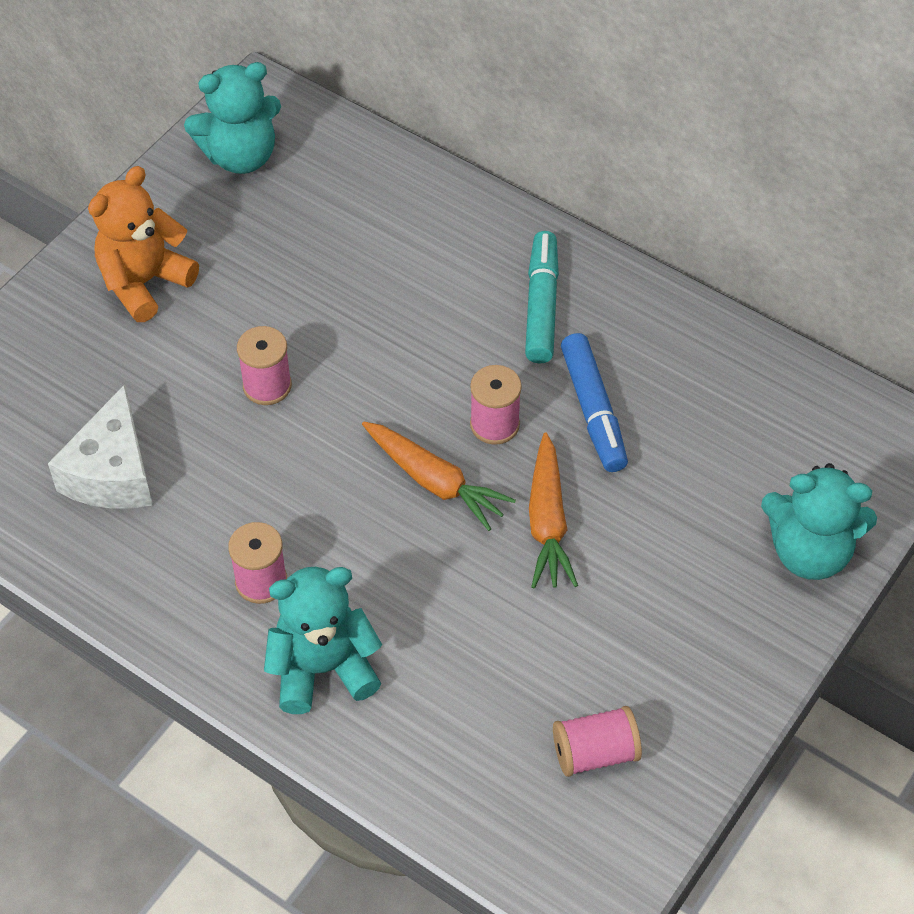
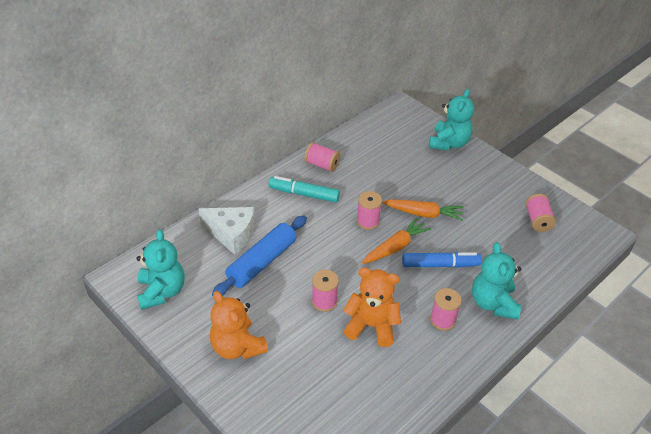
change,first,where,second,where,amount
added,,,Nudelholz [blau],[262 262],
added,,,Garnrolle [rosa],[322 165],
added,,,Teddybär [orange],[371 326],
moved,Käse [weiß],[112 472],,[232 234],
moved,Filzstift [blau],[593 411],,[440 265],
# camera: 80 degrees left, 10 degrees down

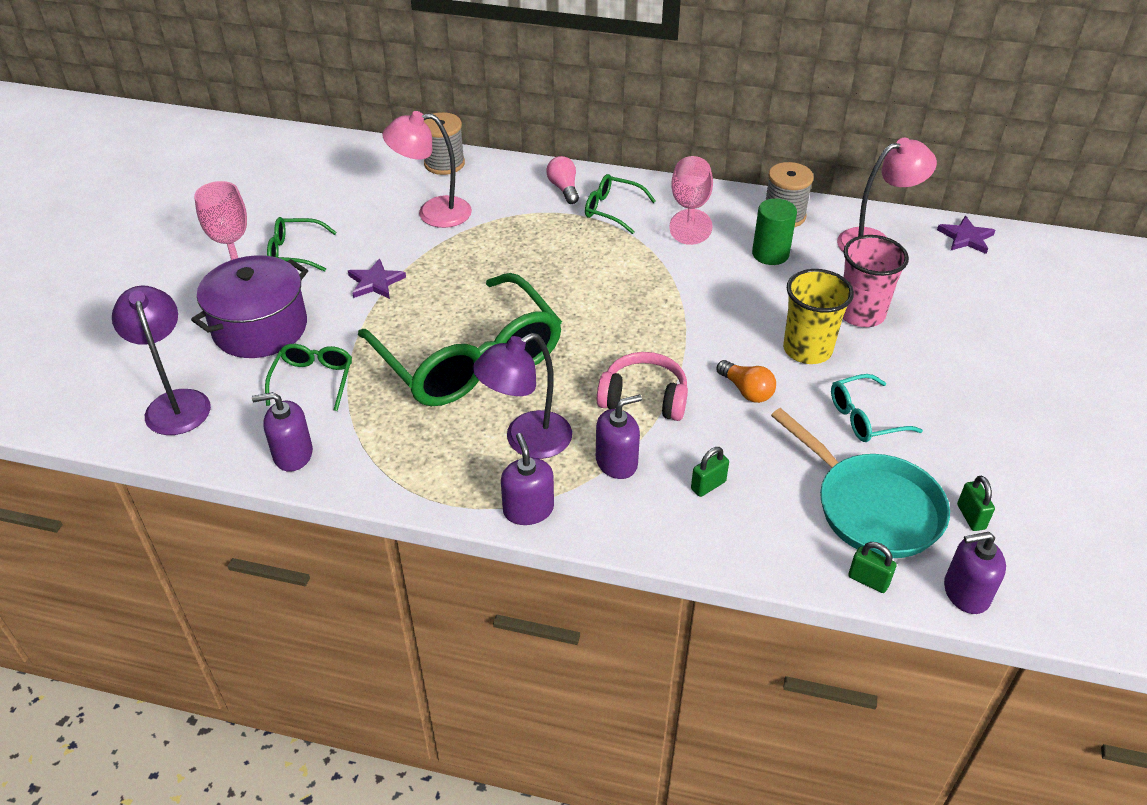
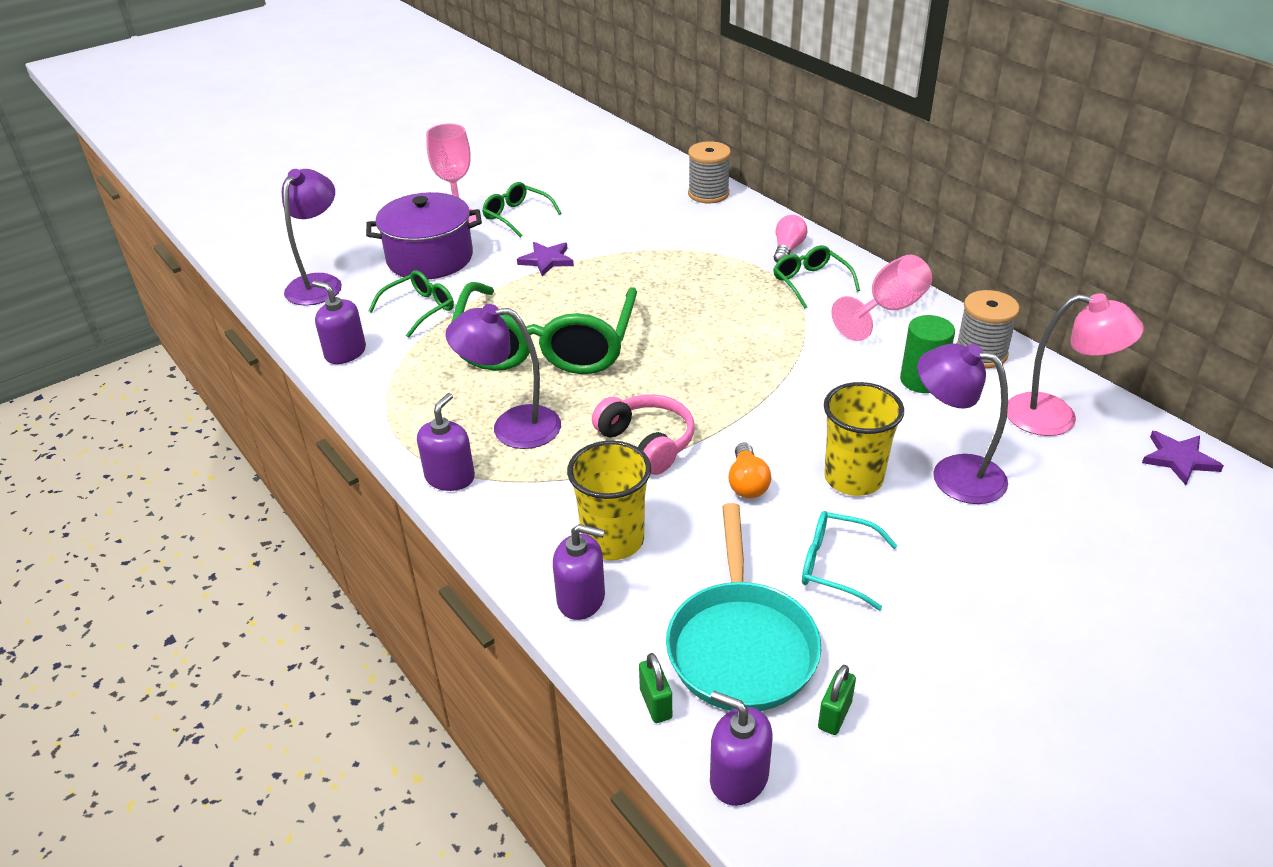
change,first,where,second,where,amount
removed,Lampe [rosa],[433 213],,,
moved,Seifenspender [lila],[616 462],,[581 599],
replaced,Vorhängeschloss [grün],[708 485],Becher [gelb],[613 540],
replaced,Becher [rosa],[861 314],Lampe [lila],[953 474],
# camera: 40 degrees right, 5 degrees down

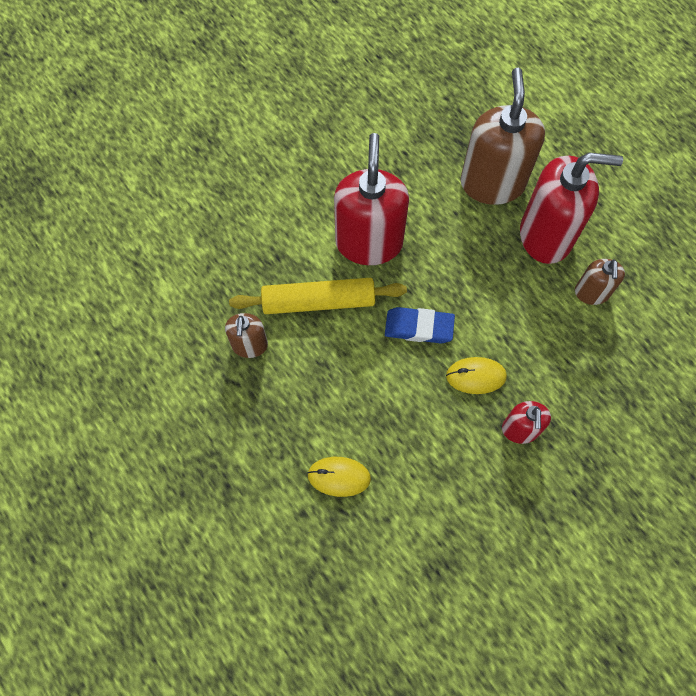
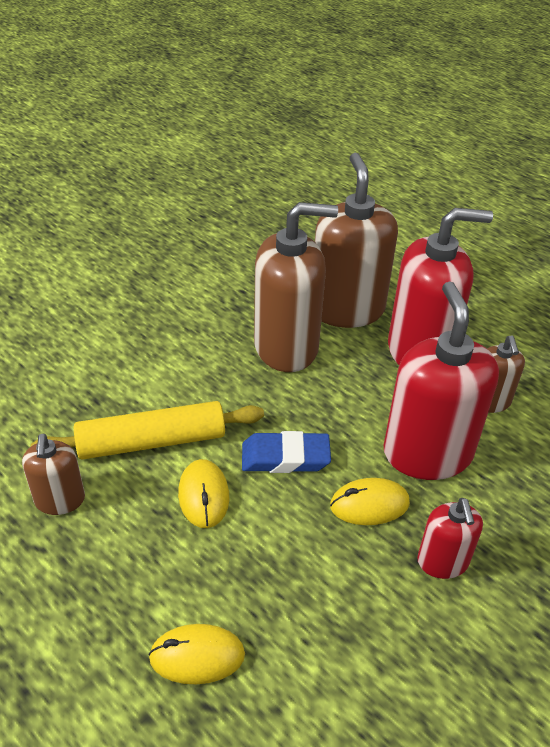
change,first,where,second,where,amount
added,,,Computermaus [gelb],[203 495],
added,,,Seifenspender [braun],[286 347],
moved,Seifenspender [rot],[369 242],,[427 453],
# camera: 10 degrees left, 25 degrees down

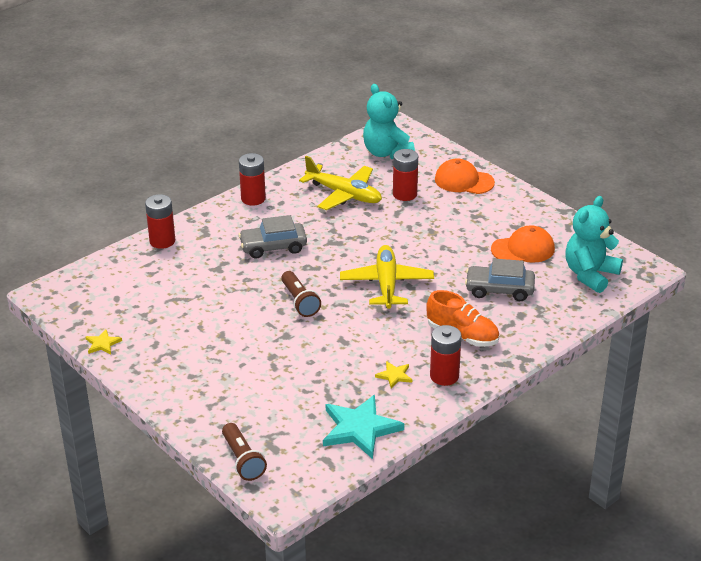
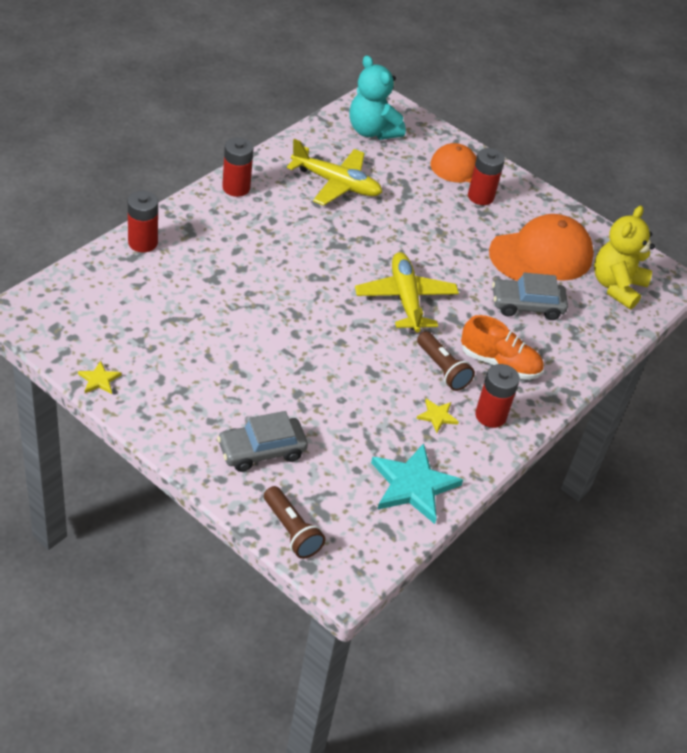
change,first,where,second,where,amount
moved,Auto [grau],[273 247],,[261 451],
moved,Taschenlampe [braun],[299 301],,[442 369],
moved,Batterie [rot],[405 194],,[480 196],
recoloured,Teddybär [türkis],[590 275],Teddybär [gelb],[616 286],
resized,Kappe [orange],[523 249],,[541 255],x1.55
# camera: 15 degrees left, 10 degrees up

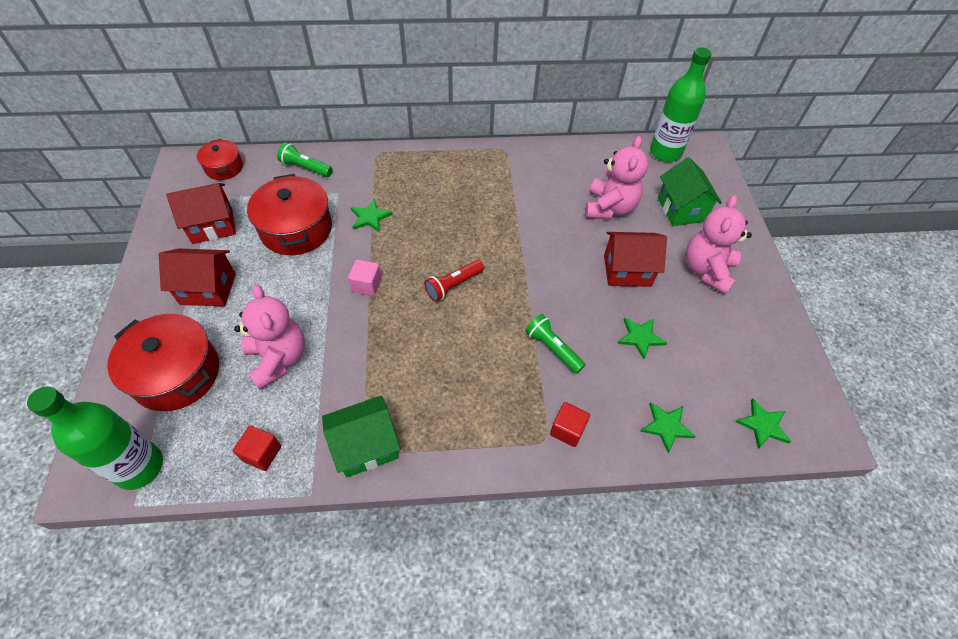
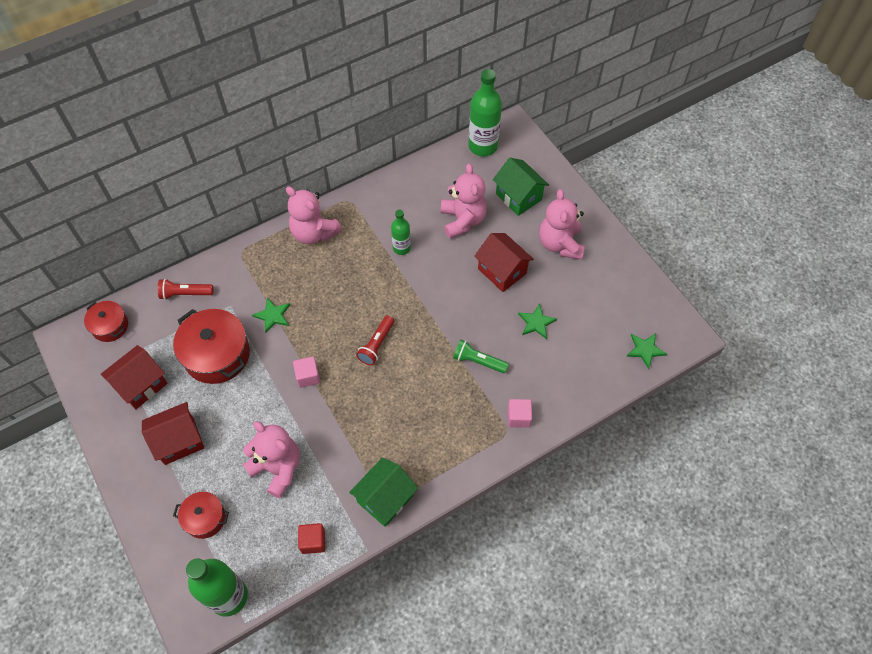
change,first,where,second,where,amount
removed,Stern [grün],[666 426],,,
added,,,Teddybär [rosa],[314 233],
added,,,Flasche [grün],[401 248],
recoloured,Taschenlampe [grün],[305 168],Taschenlampe [rot],[185 294],
recoloured,Kubus [rot],[567 430],Kubus [rosa],[518 417],
turned,Haus [rot],[627 270],,[502 271],75 degrees clockwise
resized,Kochtopf [rot],[176 374],,[205 518],x0.57
# camera: 25 degrees left, 5 degrees up

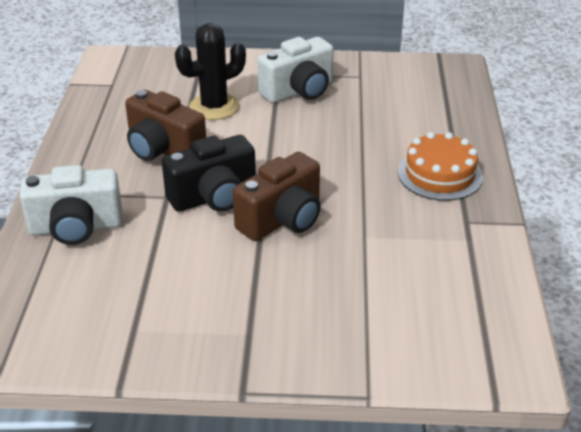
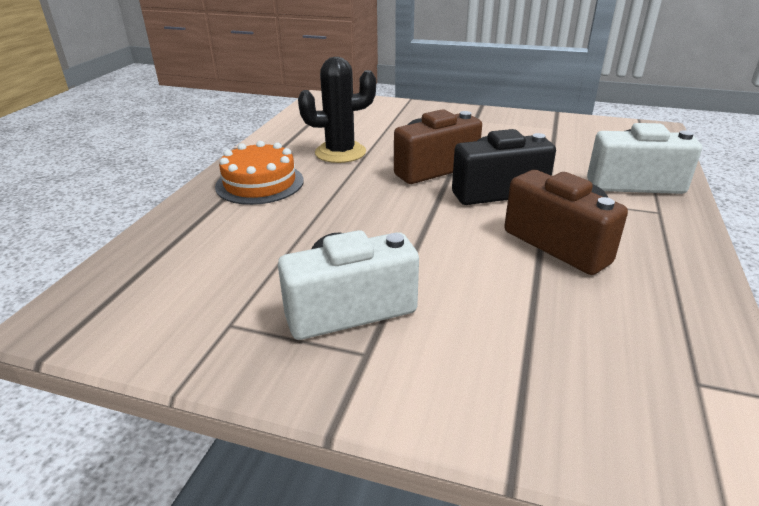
change,first,where,second,where,amount
moved,Kaktus [schwarz],[214 107],,[340 152],
# camera: 165 degrees left, 5 degrees down

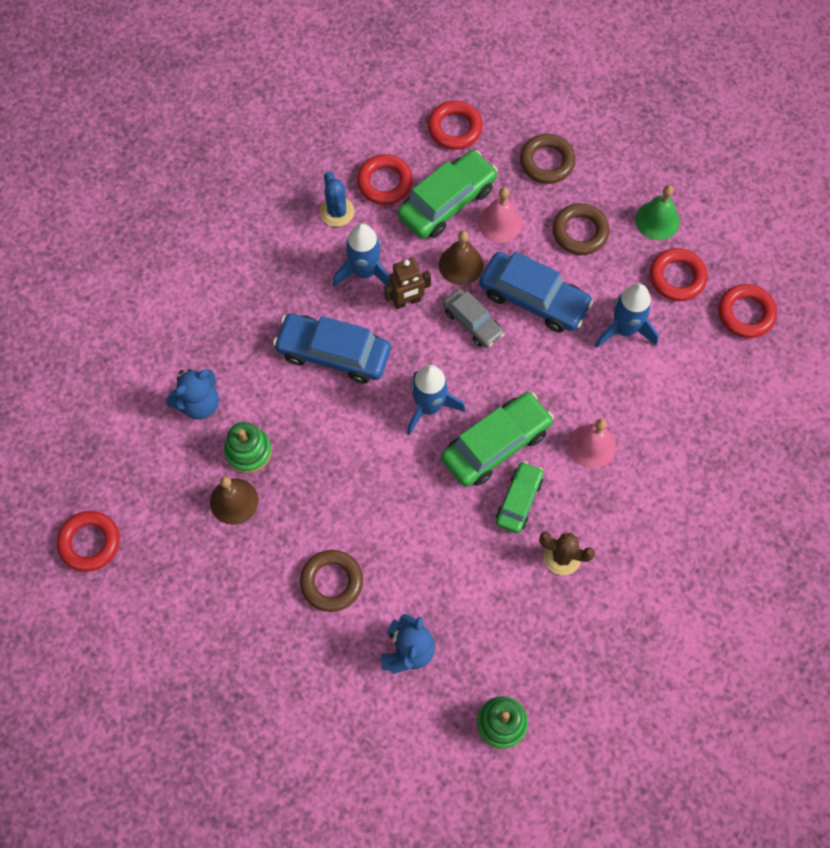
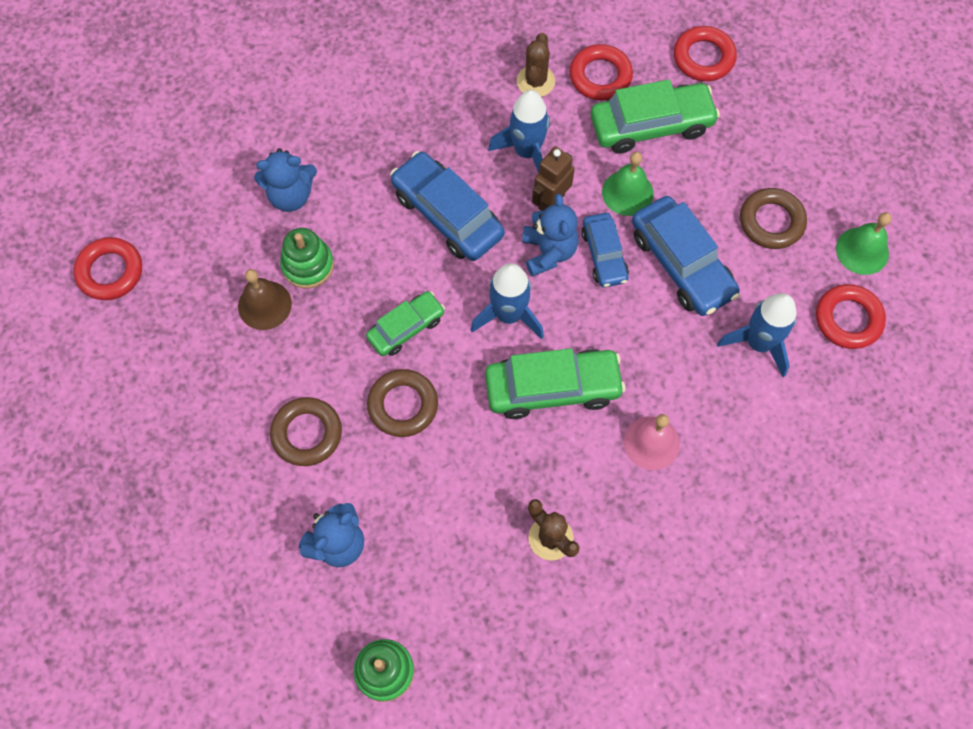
change,first,where,second,where,amount
removed,Glocke [rosa],[500 222],,,
removed,Ring [rot],[745 313],,,
added,,,Teddybär [blau],[548 252],
moved,Auto [grün],[519 500],,[406 328],
moved,Ring [braun],[547 162],,[403 405],
recoloured,Kaktus [blau],[337 212],Kaktus [braun],[535 81],
recoloured,Glocke [braun],[461 264],Glocke [grün],[627 192],
recoloured,Auto [grau],[472 322],Auto [blau],[604 255],
turned,Roboter [braun],[407 301],,[551 201],120 degrees clockwise
# camera: 30 degrees right, 0 degrees up

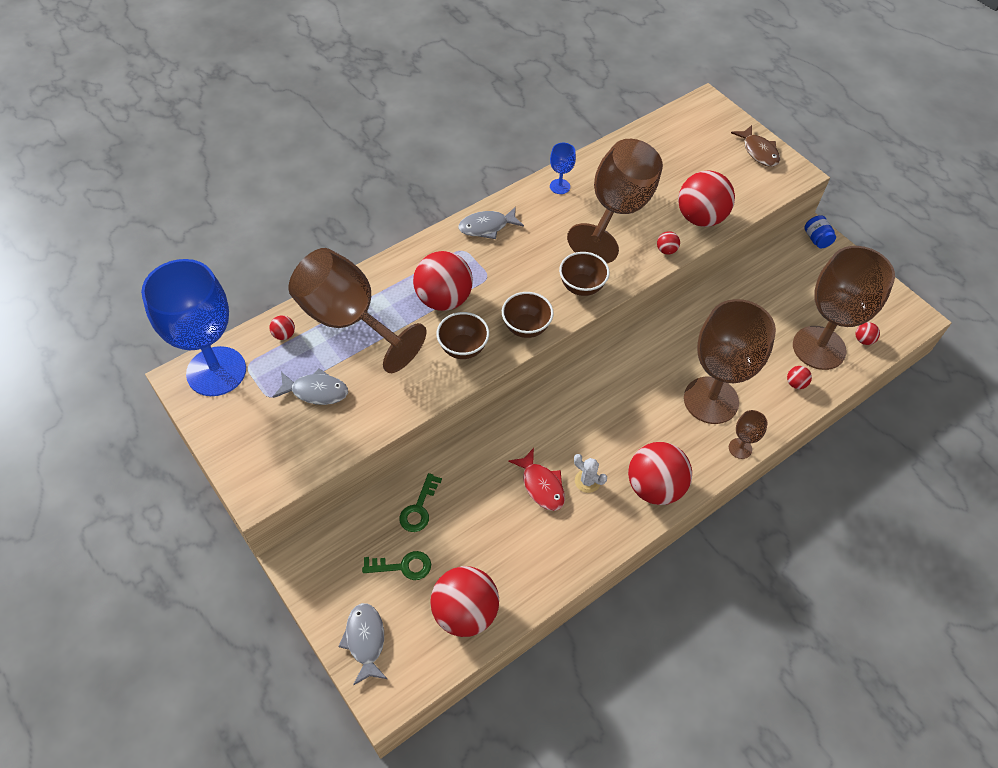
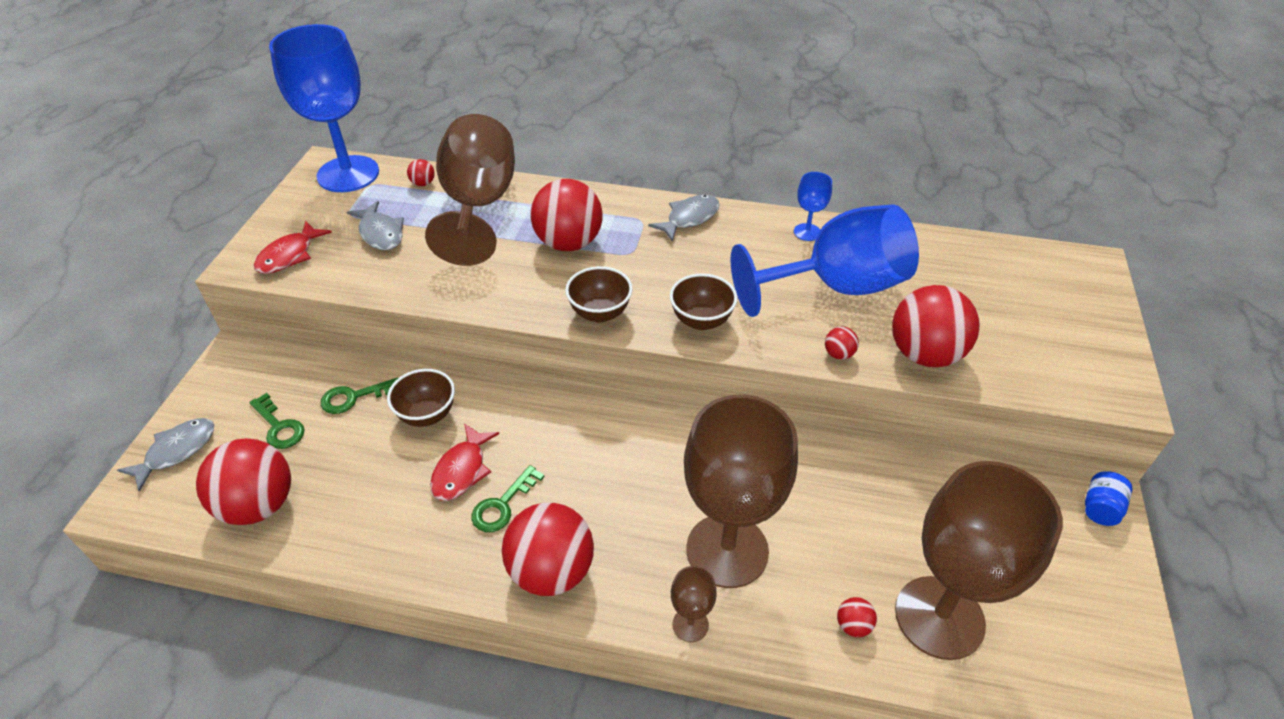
change,first,where,second,where,amount
removed,Fisch [braun],[758 151],,,
removed,Ball [rot],[863 340],,,
added,,,Fisch [rot],[289 255],
moved,Schüssel [braun],[463 348],,[427 415],
replaced,Kaktus [weiß],[587 481],Schlüssel [grün],[502 505],
recoloured,Kelch [braun],[617 211],Kelch [blau],[836 287],
turned,Fisch [grau],[487 227],,[689 218],105 degrees clockwise
# camera: 50 degrees right, 10 degrees down

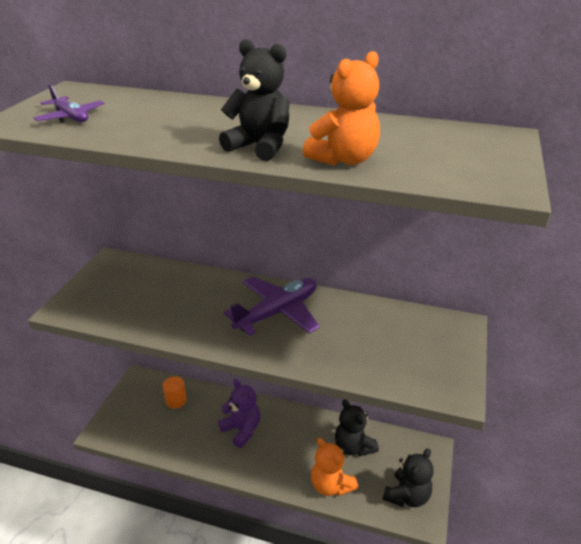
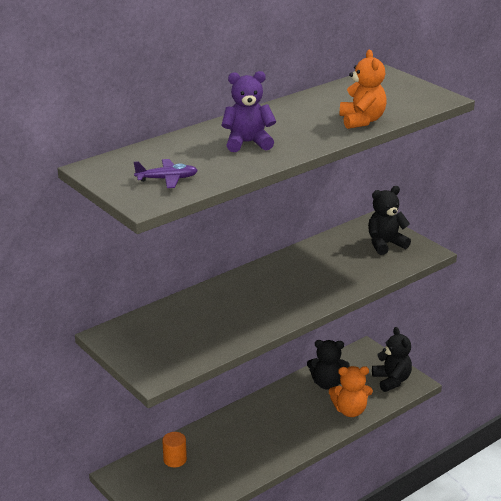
change,first,where,second,where,amount
removed,Flugzeug [lila],[277 312],,,
moved,Teddybär [lila],[242 429],,[247 143],
moved,Teddybär [schwarz],[260 147],,[385 244],
# camera: 55 degrees left, 5 degrees down

